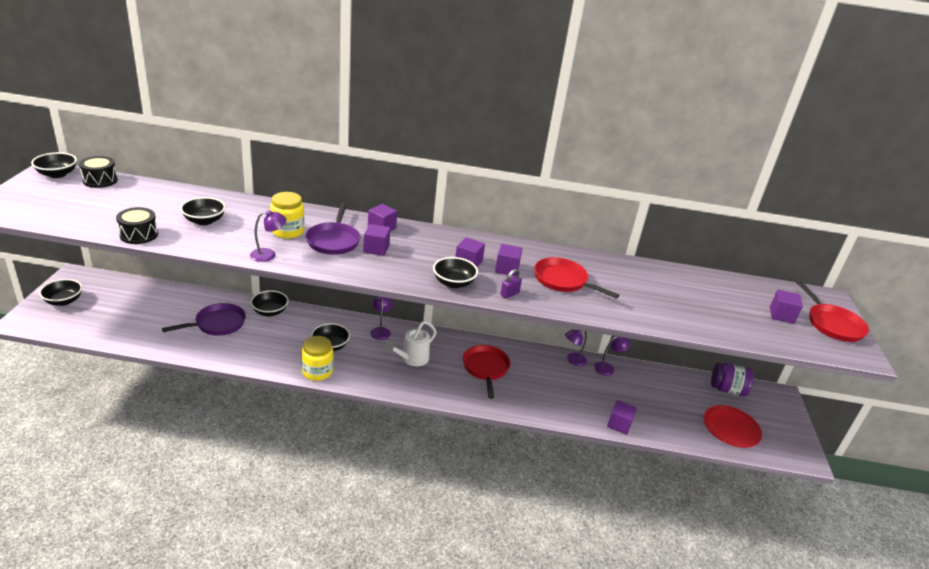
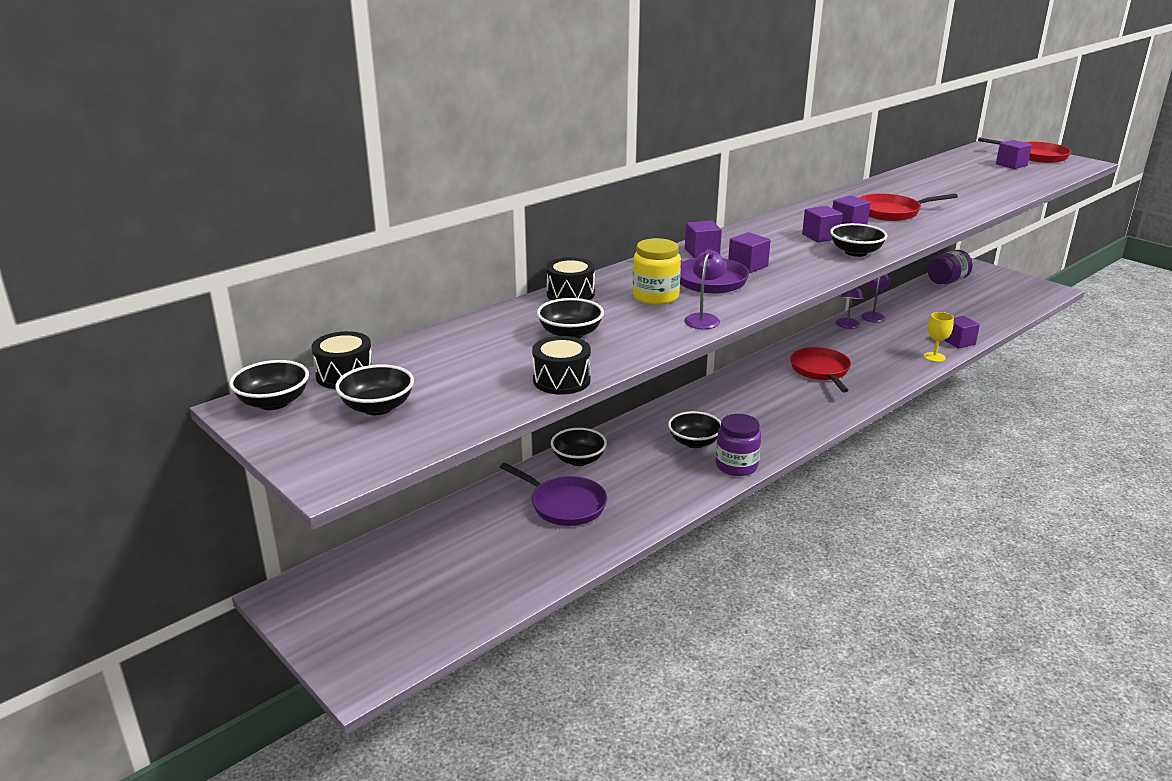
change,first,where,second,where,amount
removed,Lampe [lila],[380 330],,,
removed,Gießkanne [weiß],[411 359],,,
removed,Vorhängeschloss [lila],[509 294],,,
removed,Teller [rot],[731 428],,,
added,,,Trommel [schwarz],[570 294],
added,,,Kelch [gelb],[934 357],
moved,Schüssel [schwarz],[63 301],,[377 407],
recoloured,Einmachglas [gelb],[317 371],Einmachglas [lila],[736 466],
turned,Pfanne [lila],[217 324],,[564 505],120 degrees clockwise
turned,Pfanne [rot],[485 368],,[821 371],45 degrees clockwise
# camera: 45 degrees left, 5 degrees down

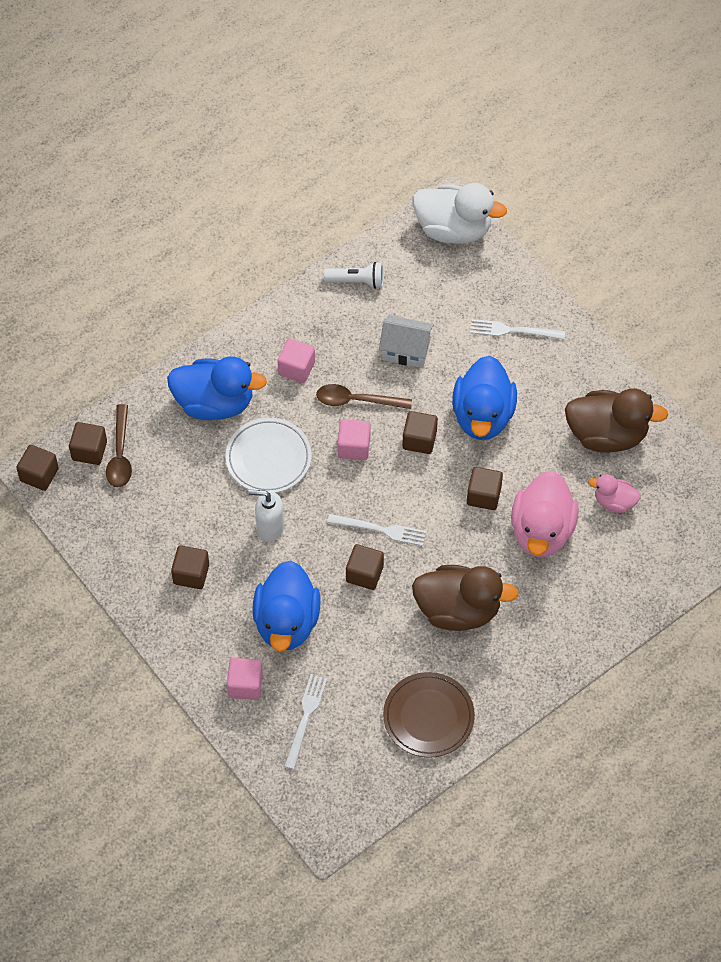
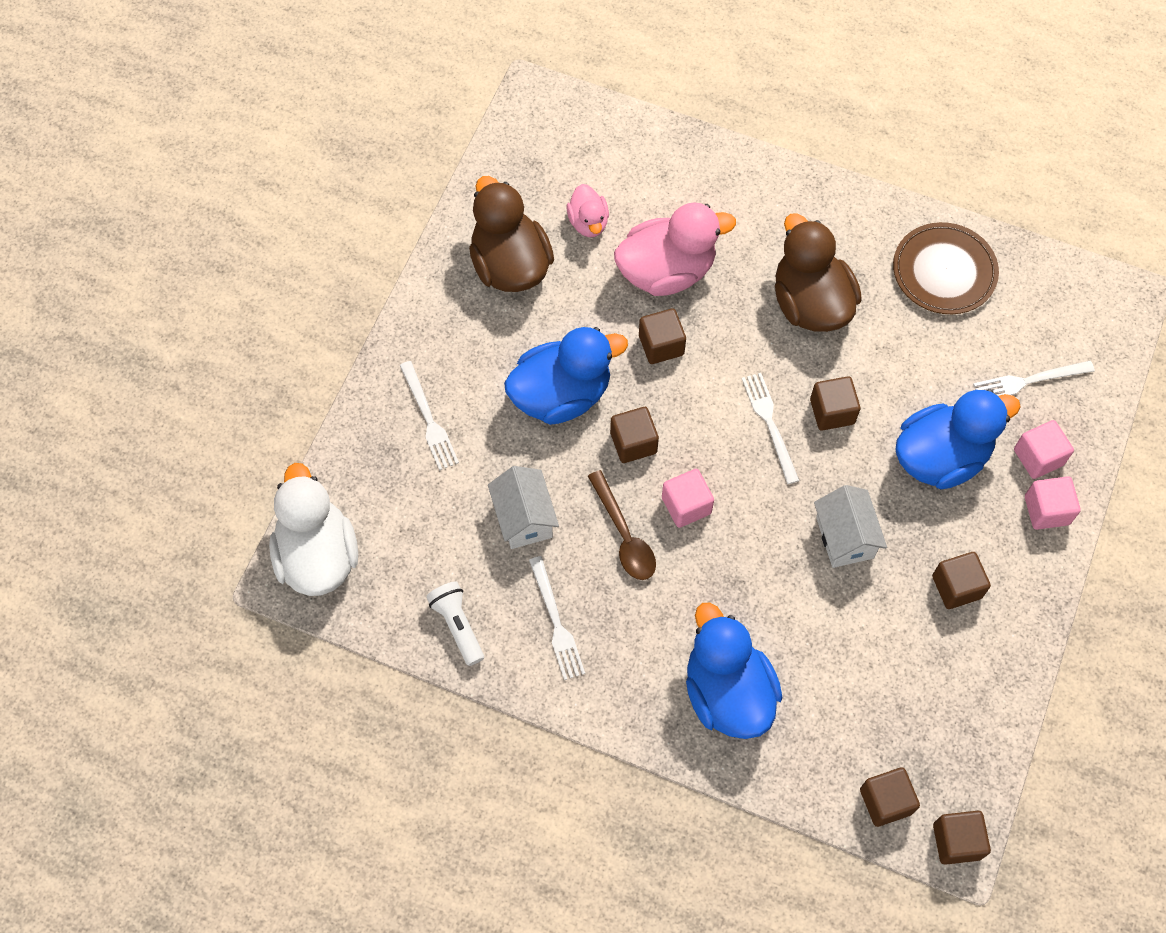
change,first,where,second,where,amount
removed,Löffel [braun],[120 454],,,
removed,Teller [weiß],[268 458],,,
added,,,Gabel [weiß],[556 622],
moved,Kubus [rosa],[296 368],,[1046 510],
replaced,Seifenspender [weiß],[269 527],Haus [weiß],[844 537],
# camera: 120 degrees left, 5 degrees up

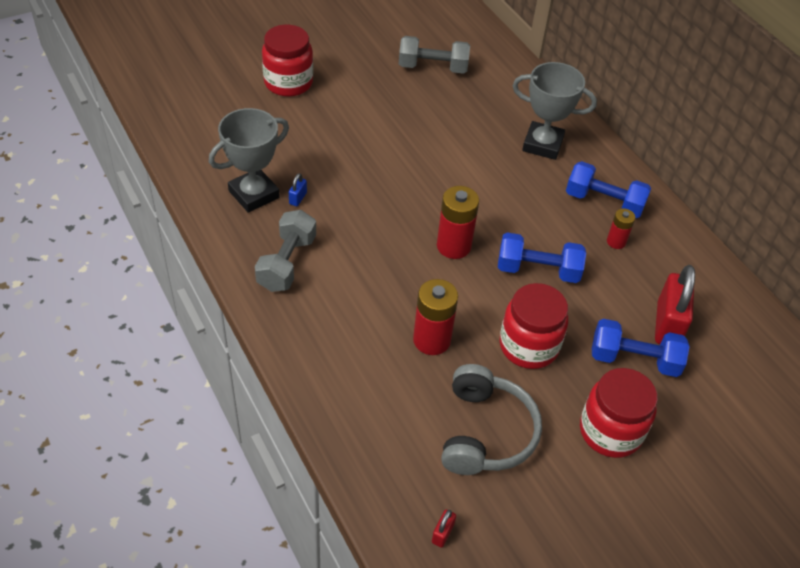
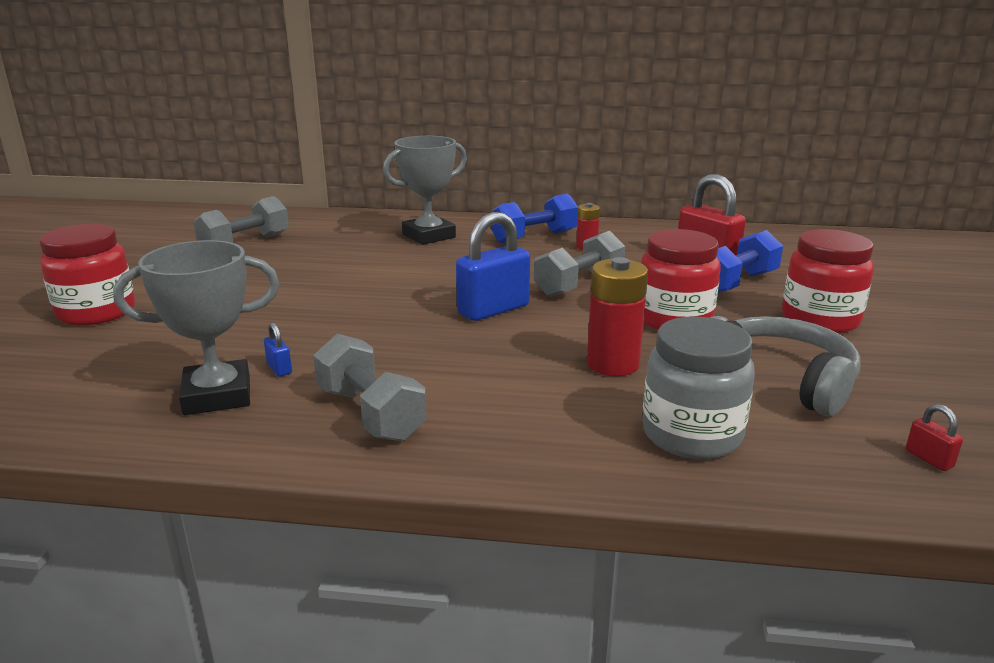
change,first,where,second,where,amount
added,,,Einmachglas [grau],[691 434],
replaced,Batterie [rot],[453 246],Vorhängeschloss [blau],[493 310],
recoloured,Hantel [blau],[538 270],Hantel [grau],[579 285],
turned,Pokal [grau],[254 194],,[217 395],75 degrees clockwise
# camera: 50 degrees left, 25 degrees down

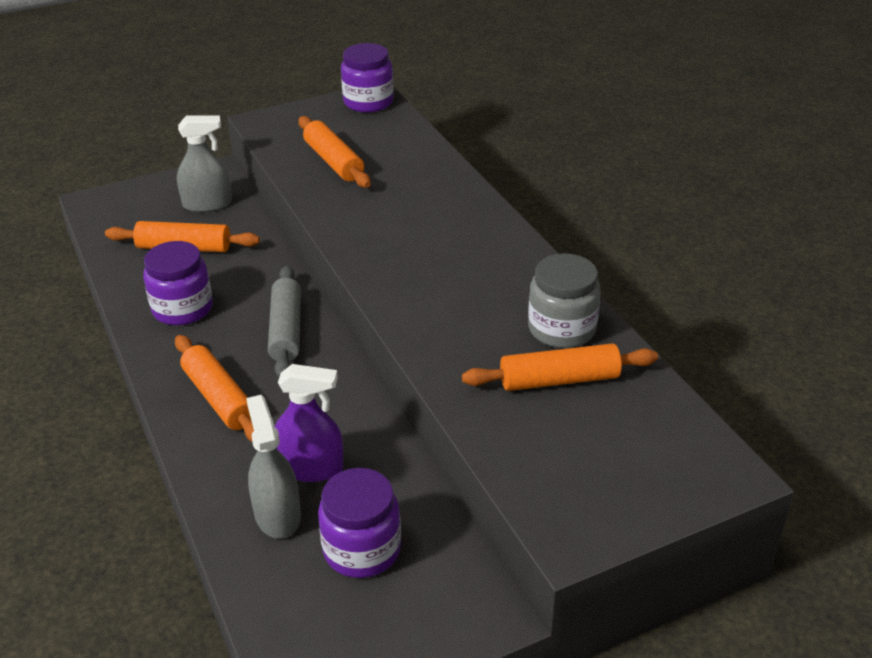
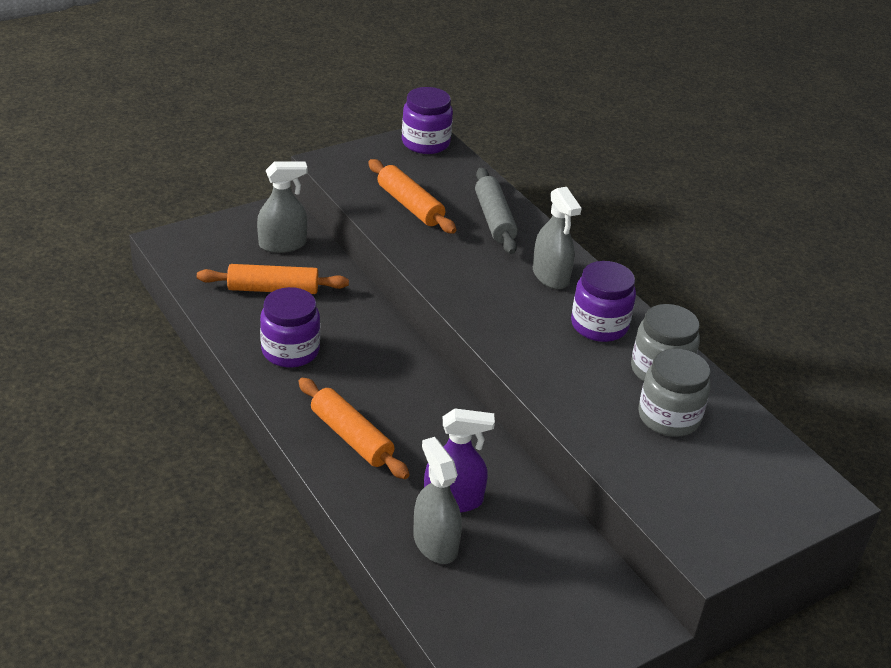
change,first,where,second,where,amount
added,,,Sprühflasche [grau],[550 276],
moved,Nudelholz [grau],[286 330],,[494 219],
moved,Einmachglas [lila],[362 549],,[599 325],
replaced,Nudelholz [orange],[559 380],Einmachglas [grau],[669 417],
# camera: 10 degrees left, 0 degrees up

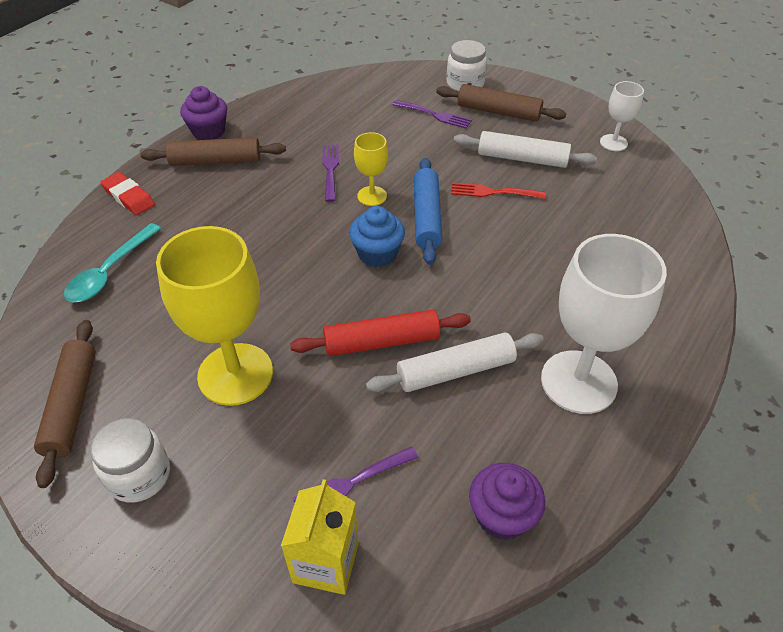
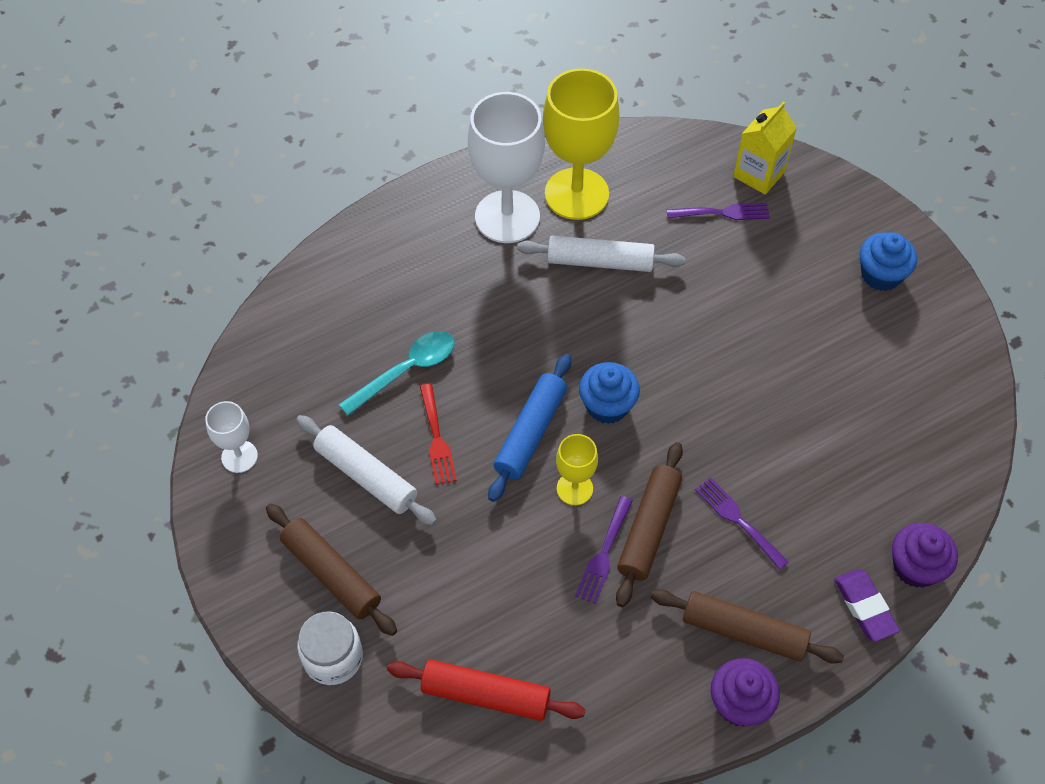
change,first,where,second,where,amount
moved,Nudelholz [braun],[72 405],,[648 528],
moved,Löffel [türkis],[109 272],,[407 370],
moved,Kelch [gelb],[235 374],,[576 194],
moved,Nudelholz [rot],[381 342],,[485 695],
moved,Gabel [lila],[435 115],,[738 520],
moved,Muffin [lila],[502 515],,[915 567],
replaced,Einmachglas [weiß],[139 475],Muffin [blau],[881 275],
recoloured,Radiergummi [rot],[129 197],Radiergummi [lila],[865 607],
turned,Gabel [rot],[492 192],,[437 438],45 degrees clockwise
# camera: 155 degrees left, 10 degrees up

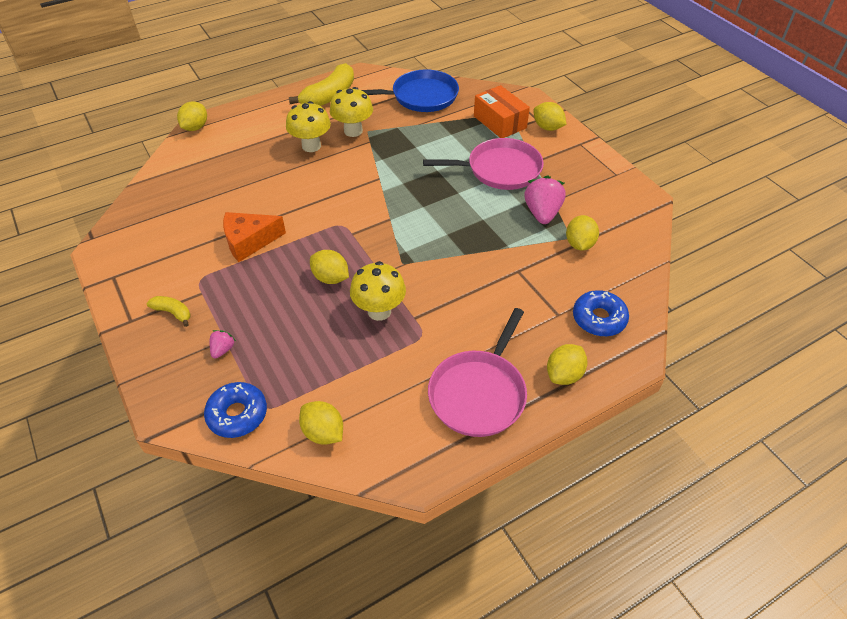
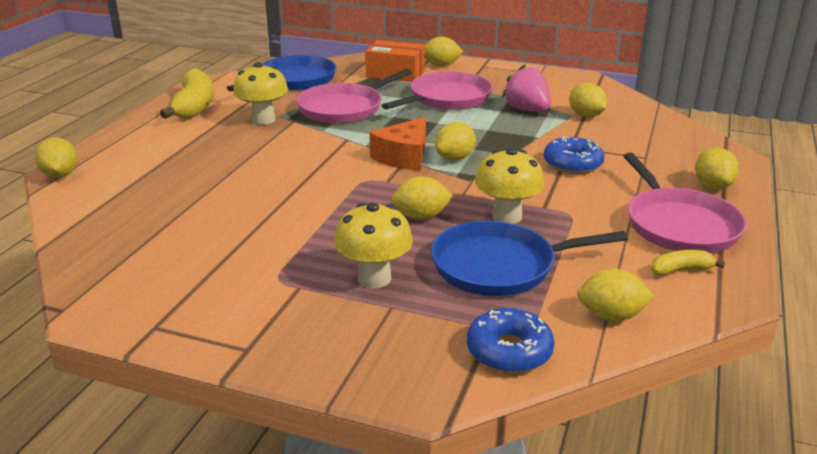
change,first,where,second,where,amount
removed,Erdbeere [rosa],[223 349],,,
added,,,Pfanne [rosa],[344 108],
added,,,Pfanne [blau],[499 266],
added,,,Zitrone [gelb],[455 158],
moved,Banane [gelb],[173 313],,[680 270],
moved,Käse [orange],[249 241],,[404 157],
moved,Pilz [gelb],[311 146],,[374 278],
moved,Donut [blau],[599 319],,[572 164],
# camera: 40 degrees left, 20 degrees down

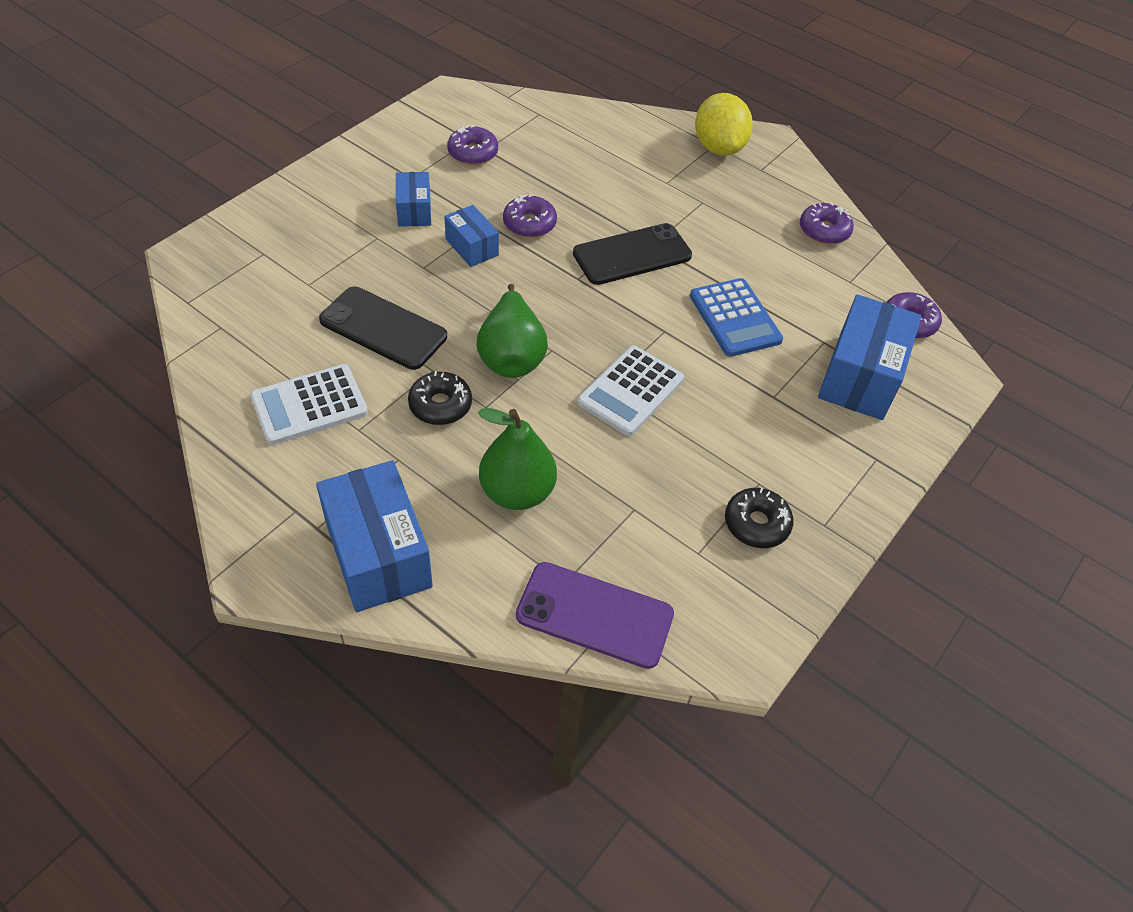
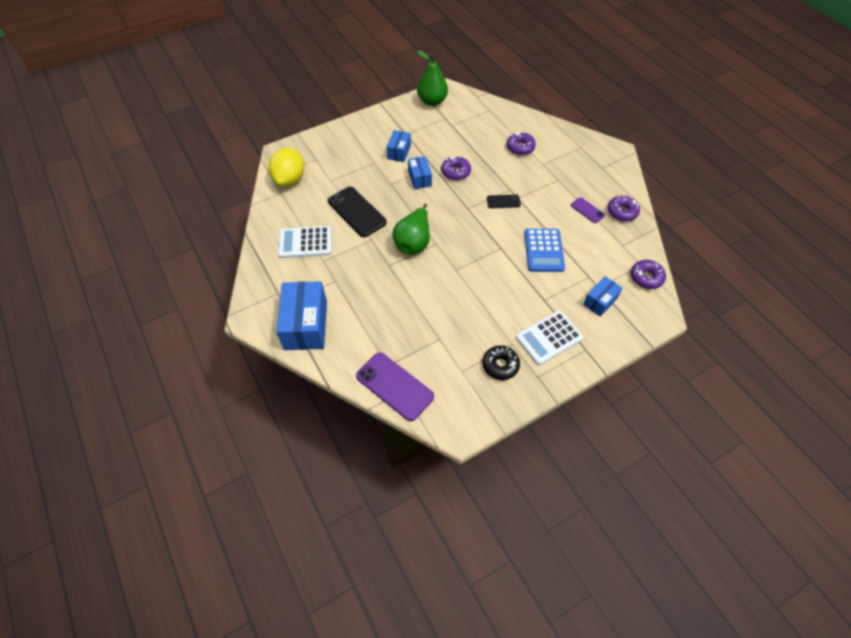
change,first,where,second,where,amount
removed,Donut [schwarz],[440 405],,,
added,,,Handy [lila],[587 210],
moved,Donut [lila],[473 153],,[520 147],
moved,Birne [grün],[517 492],,[432 101],
moved,Taschenrechner [weiß],[630 391],,[549 338],
moved,Zitrone [gelb],[718 148],,[290 179],
resized,Handy [schwarz],[632 255],,[503 201],x0.52
resized,Schachtel [blau],[860 376],,[600 301],x0.55
# camera: 25 degrees right, 5 degrees up

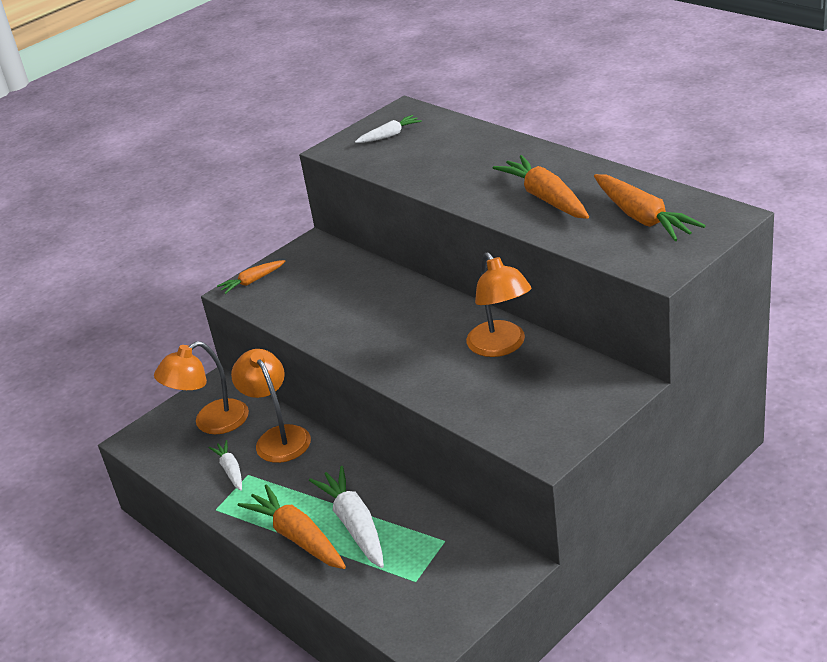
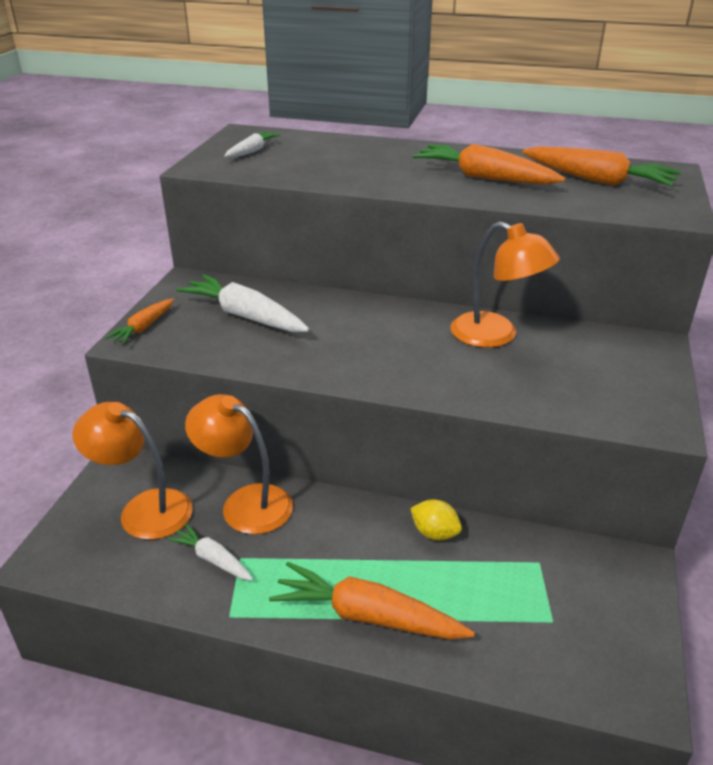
change,first,where,second,where,amount
added,,,Zitrone [gelb],[434 533],
moved,Karotte [weiß],[354 524],,[245 316],
turned,Lampe [orange],[211 423],,[143 509],90 degrees clockwise
# camera: 35 degrees left, 0 degrees up

